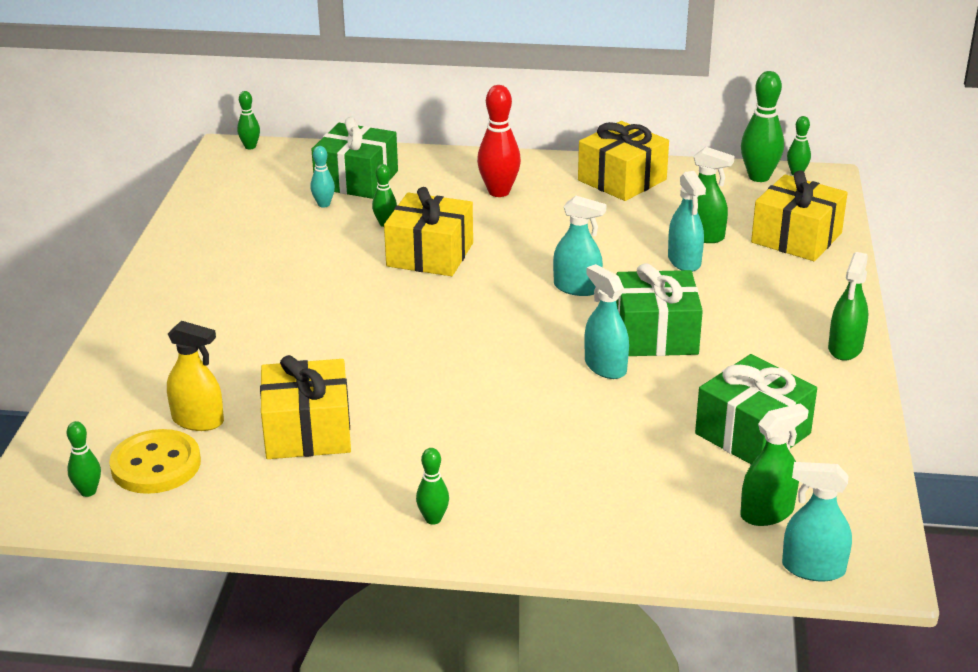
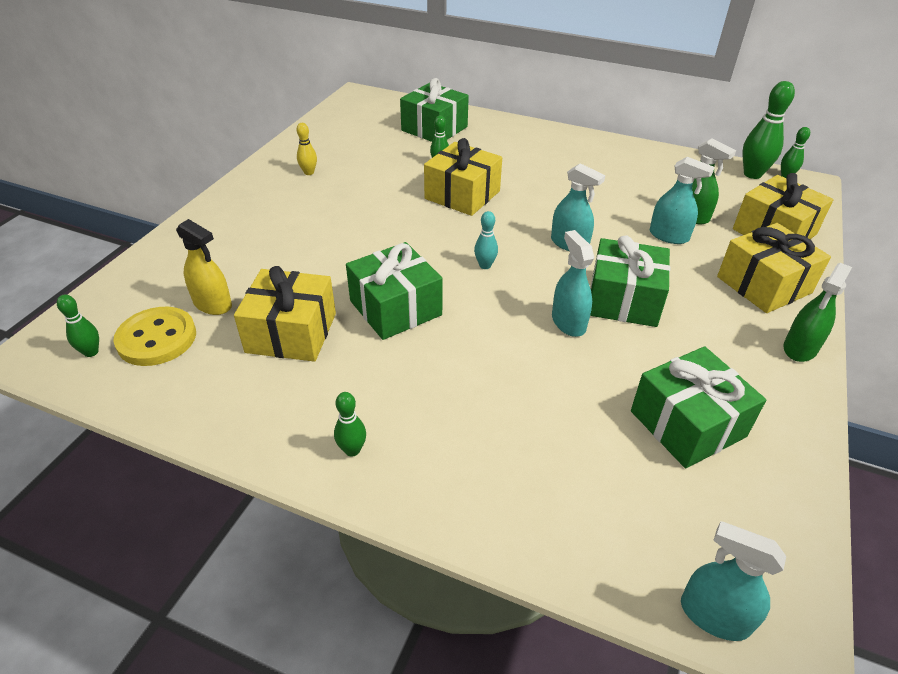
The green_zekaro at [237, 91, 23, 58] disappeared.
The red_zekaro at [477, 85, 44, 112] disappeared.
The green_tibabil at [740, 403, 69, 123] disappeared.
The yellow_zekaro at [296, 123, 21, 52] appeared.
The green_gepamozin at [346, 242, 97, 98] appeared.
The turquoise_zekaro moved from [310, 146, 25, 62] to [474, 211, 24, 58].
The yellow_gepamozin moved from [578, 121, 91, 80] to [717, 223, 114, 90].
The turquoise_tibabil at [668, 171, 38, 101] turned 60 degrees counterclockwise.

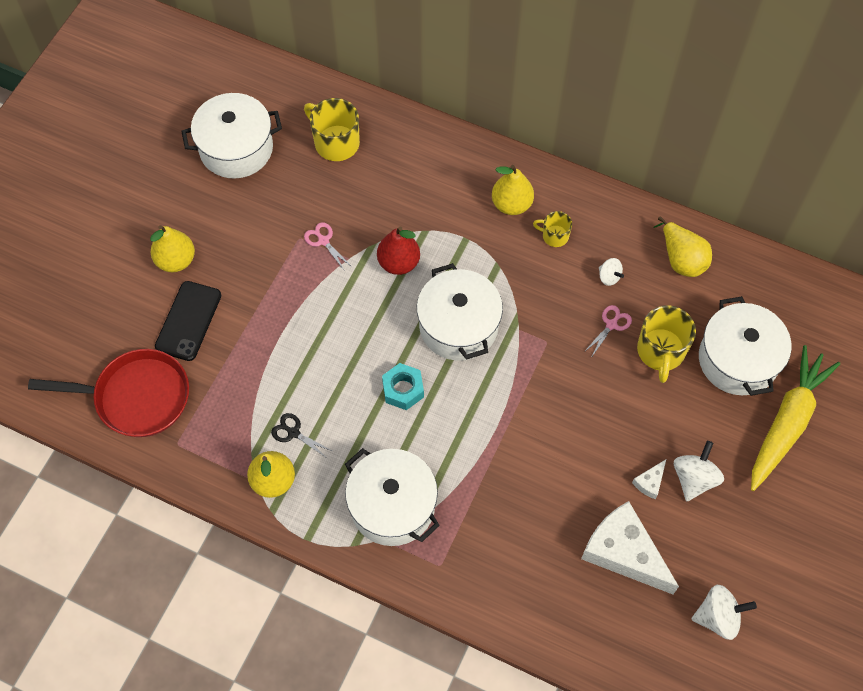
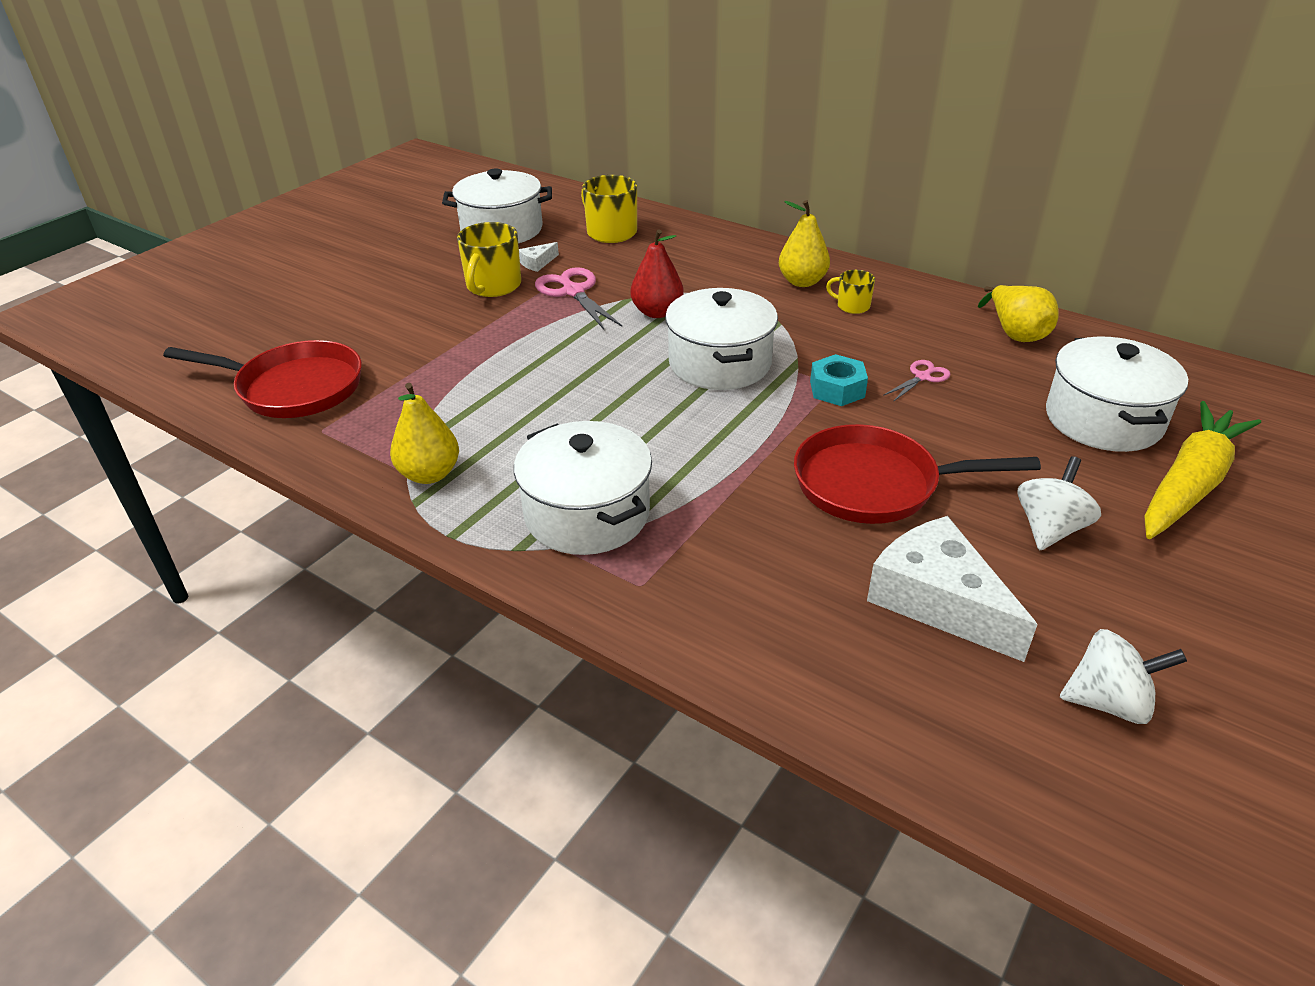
The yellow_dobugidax at [150, 225, 45, 47] disappeared.
The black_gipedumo at [155, 281, 66, 80] disappeared.
The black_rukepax at [271, 413, 63, 46] disappeared.
The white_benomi at [599, 258, 25, 28] disappeared.
The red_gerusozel at [794, 424, 247, 100] appeared.
The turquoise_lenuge moved from [382, 363, 42, 47] to [810, 354, 58, 52].
The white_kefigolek moved from [632, 460, 34, 39] to [519, 242, 40, 30].
The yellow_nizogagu moved from [637, 305, 59, 78] to [457, 222, 64, 75].
The pink_rukepax at [304, 222, 48, 48] changed to 1.77 times the size.

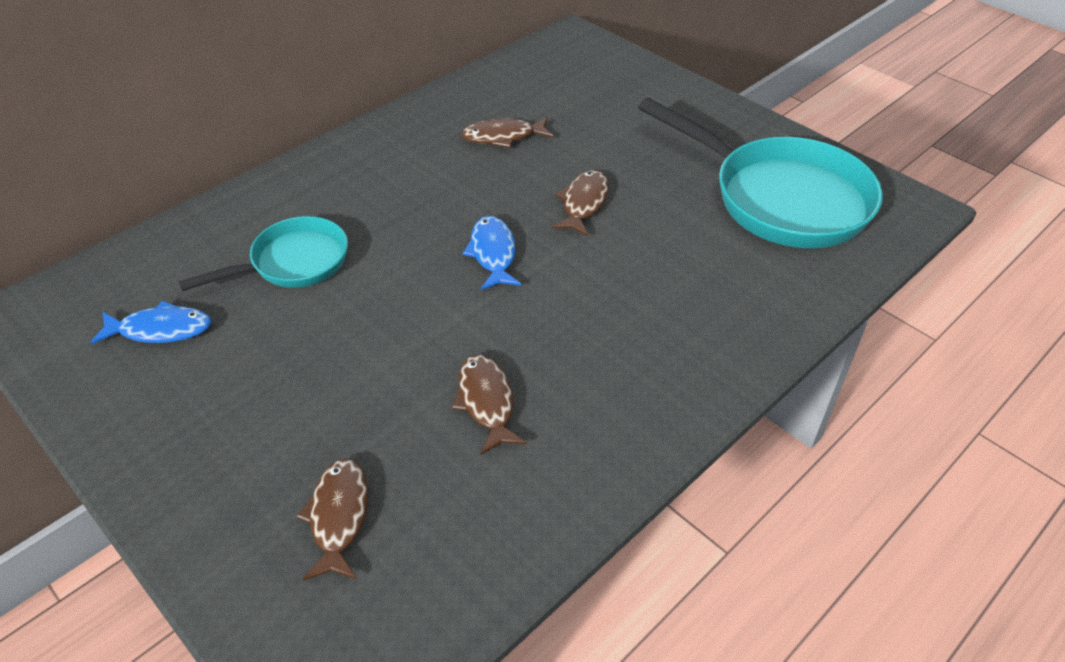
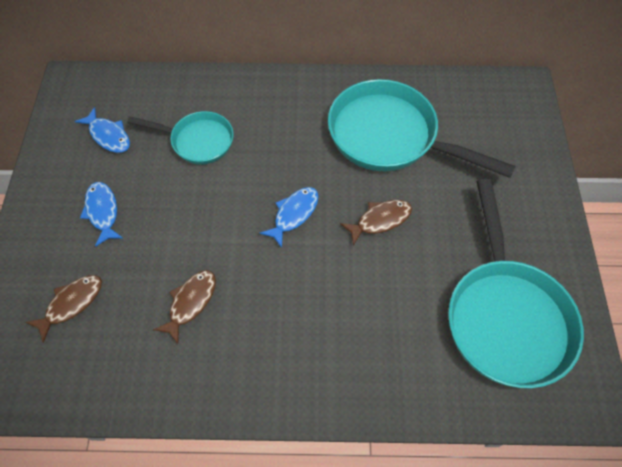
The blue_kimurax at [80, 182, 43, 65] appeared.
The brown_kimurax at [461, 117, 93, 31] was replaced by the turquoise_gerusozel at [328, 79, 187, 99].

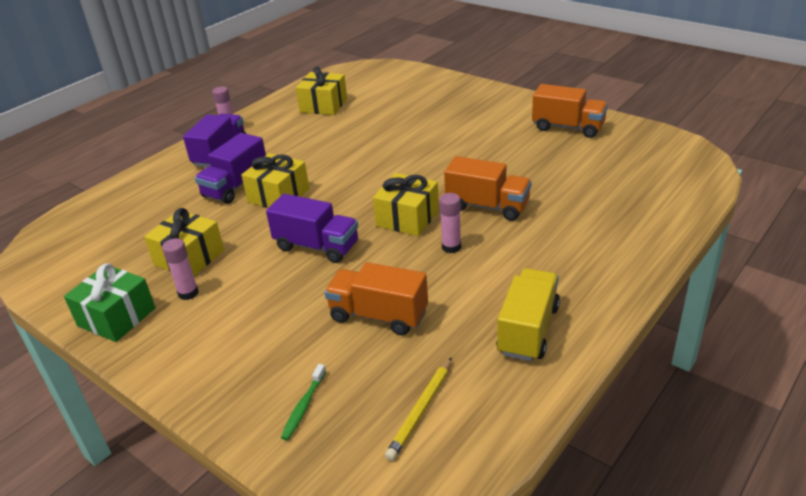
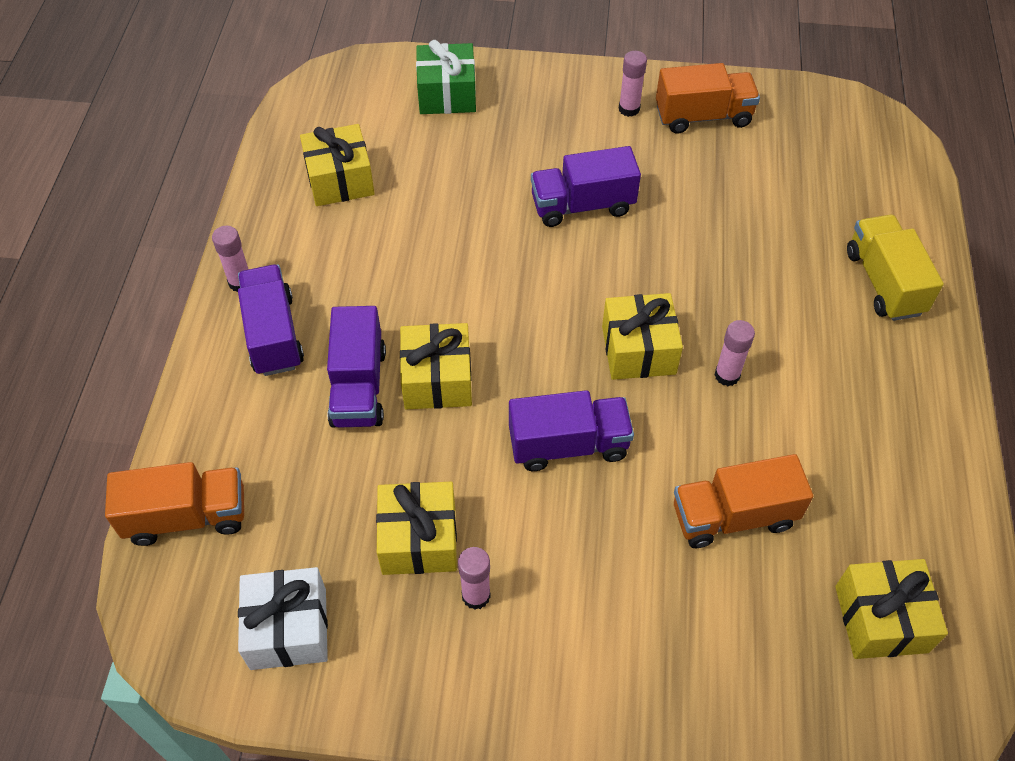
The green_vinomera at [281, 364, 45, 76] disappeared.
The white_gepamozin at [238, 567, 90, 103] appeared.
The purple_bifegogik at [531, 146, 110, 81] appeared.
The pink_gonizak at [619, 51, 28, 66] appeared.
The green_gepamozin moved from [64, 263, 92, 79] to [416, 40, 60, 74].
The orange_bifegogik moved from [444, 156, 88, 65] to [105, 462, 139, 84].
The yellow_bifegogik moved from [496, 268, 64, 93] to [847, 215, 97, 106].
The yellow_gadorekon at [385, 357, 67, 104] was replaced by the yellow_gepamozin at [835, 559, 113, 100].

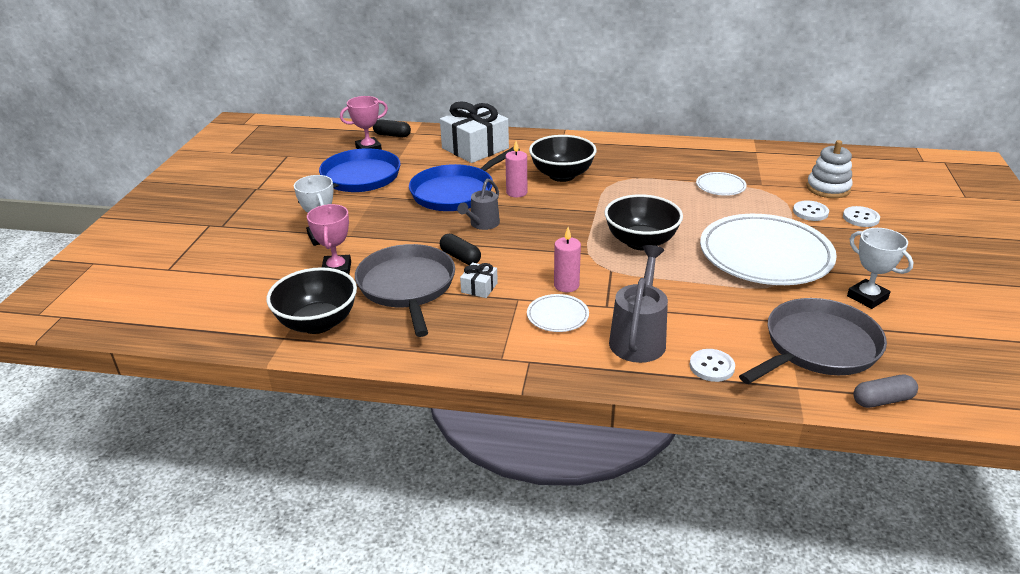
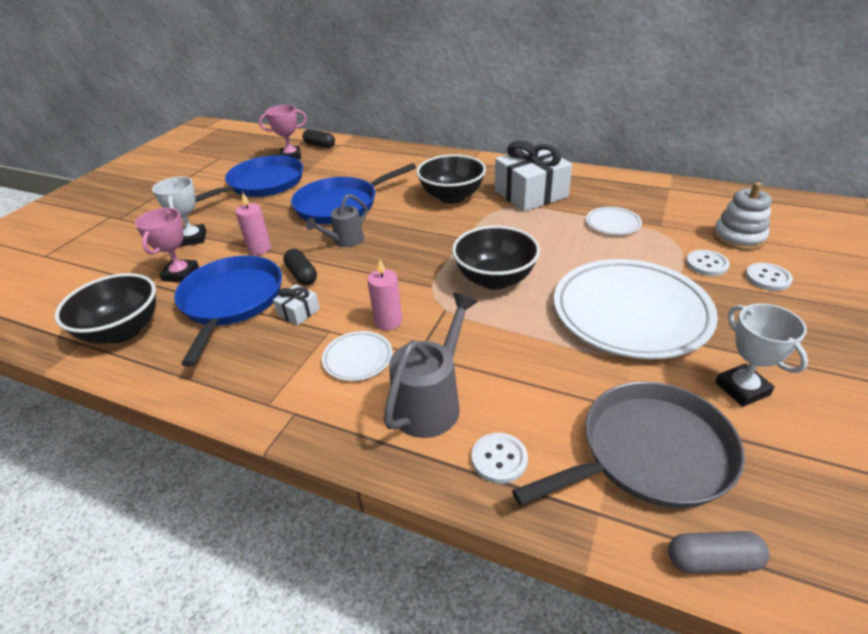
The white_gepamozin moved from [440, 101, 69, 62] to [495, 141, 77, 71].
The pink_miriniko moved from [505, 141, 22, 56] to [235, 192, 36, 63].
The grey_gerusozel at [355, 244, 100, 93] became the blue_gerusozel at [174, 256, 108, 111].

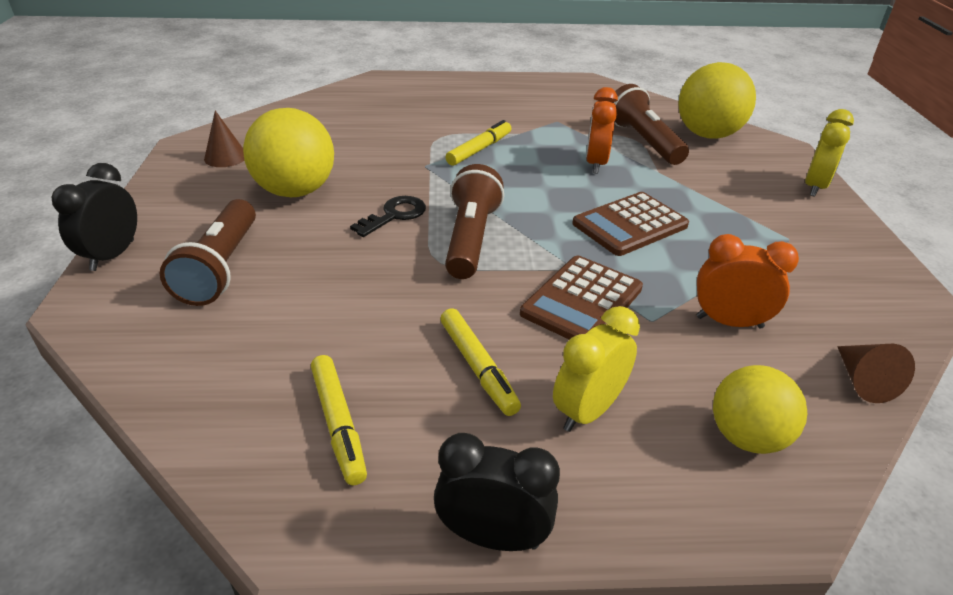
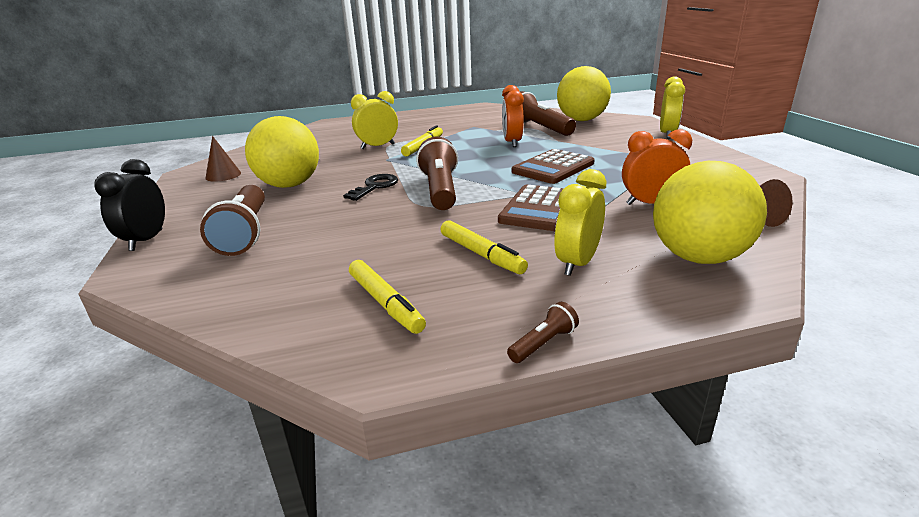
The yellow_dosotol at [351, 91, 47, 58] appeared.
The black_dosotol at [434, 433, 126, 118] was replaced by the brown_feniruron at [507, 302, 72, 61].
The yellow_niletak at [713, 365, 94, 89] changed to 1.53 times the size.

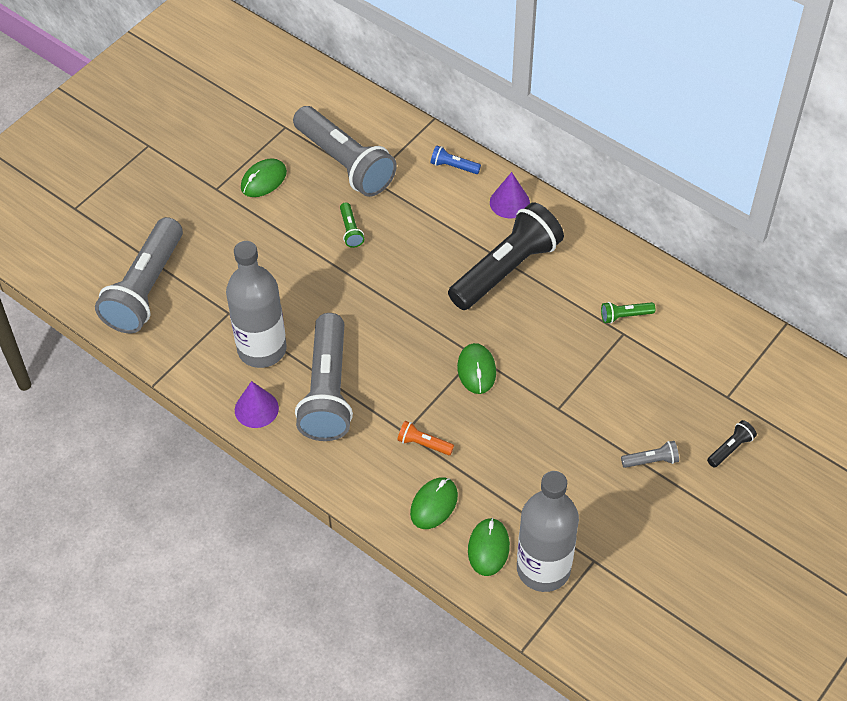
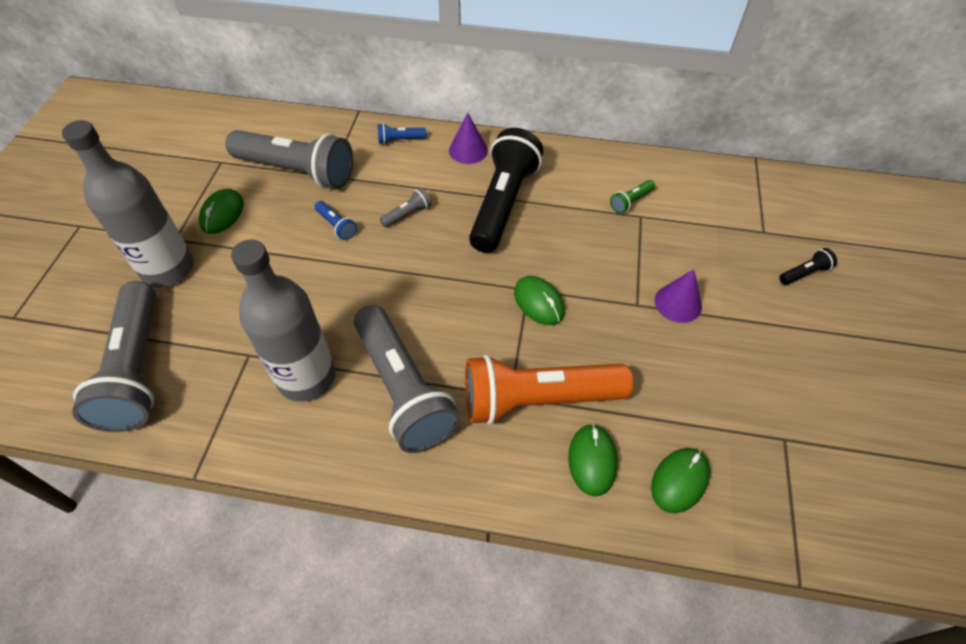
The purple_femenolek moved from [235, 381, 44, 47] to [655, 269, 47, 54].
The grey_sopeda moved from [517, 471, 62, 121] to [62, 120, 132, 168].
The grey_feniruron moved from [621, 441, 58, 27] to [380, 188, 51, 40].
The green_feniruron at [340, 202, 24, 46] became the blue_feniruron at [315, 201, 42, 39].
The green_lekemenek at [468, 518, 42, 58] turned 60 degrees clockwise.
The black_feniruron at [707, 420, 50, 47] turned 45 degrees clockwise.
The orange_feniruron at [397, 421, 57, 34] changed to 2.49 times the size.

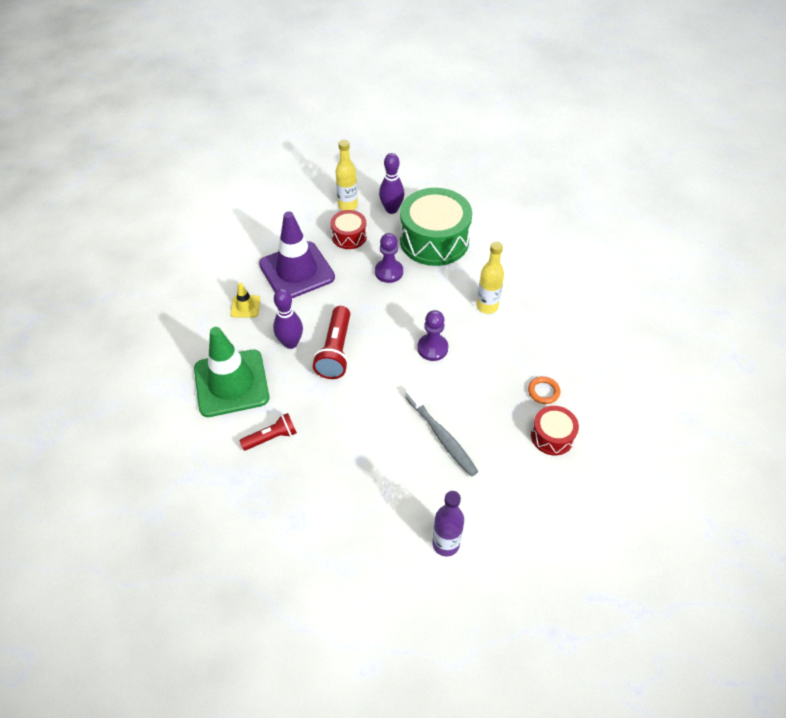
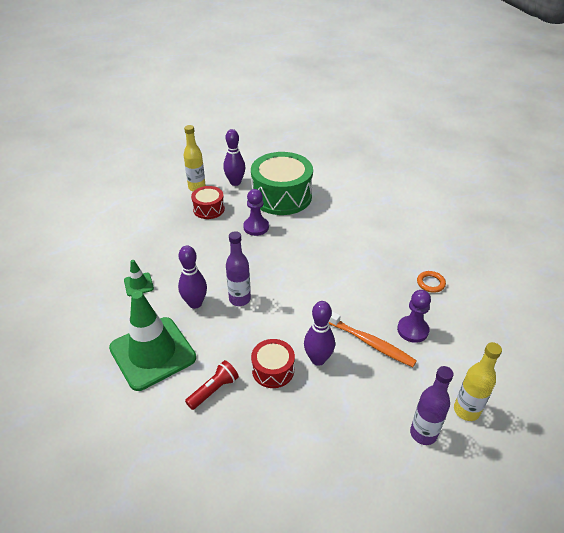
The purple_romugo at [259, 211, 76, 87] disappeared.
The purple_zekaro at [304, 301, 31, 65] appeared.
The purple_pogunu moved from [417, 310, 31, 51] to [397, 290, 34, 53].
The yellow_sopeda moved from [477, 242, 27, 72] to [454, 342, 48, 79].
The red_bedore moved from [531, 406, 48, 49] to [251, 339, 44, 49].
The red_feniruron at [313, 306, 37, 73] was replaced by the purple_sopeda at [226, 231, 25, 75].
The yellow_romugo at [230, 282, 30, 35] became the green_romugo at [124, 260, 30, 36].
The grey_vinomera at [405, 388, 74, 89] became the orange_vinomera at [329, 311, 88, 56].

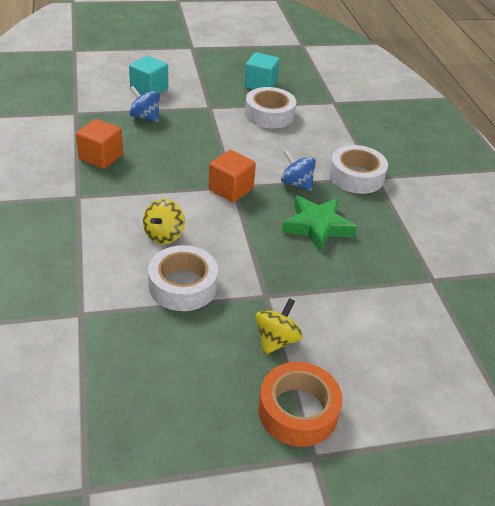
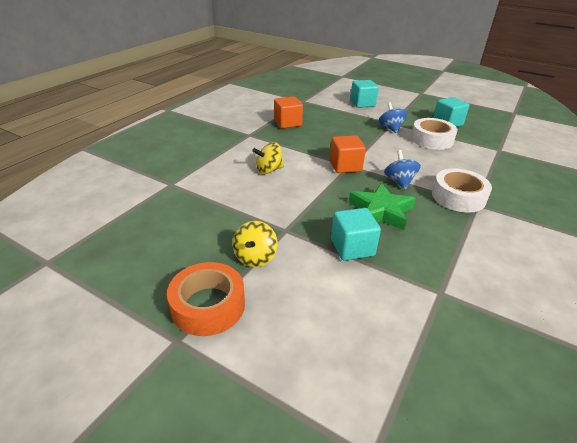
The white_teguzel at [148, 245, 70, 66] disappeared.
The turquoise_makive at [331, 208, 50, 53] appeared.
The blue_benomi moved from [129, 86, 31, 36] to [379, 102, 28, 31].
The yellow_benomi at [255, 298, 48, 57] turned 120 degrees clockwise.

